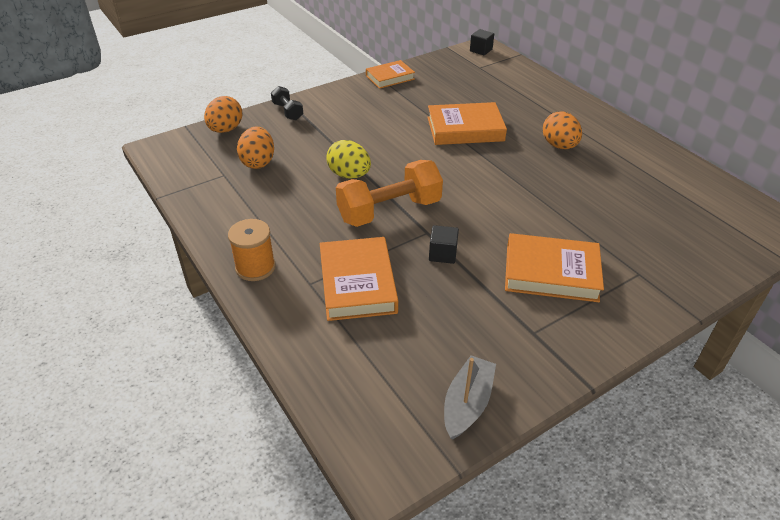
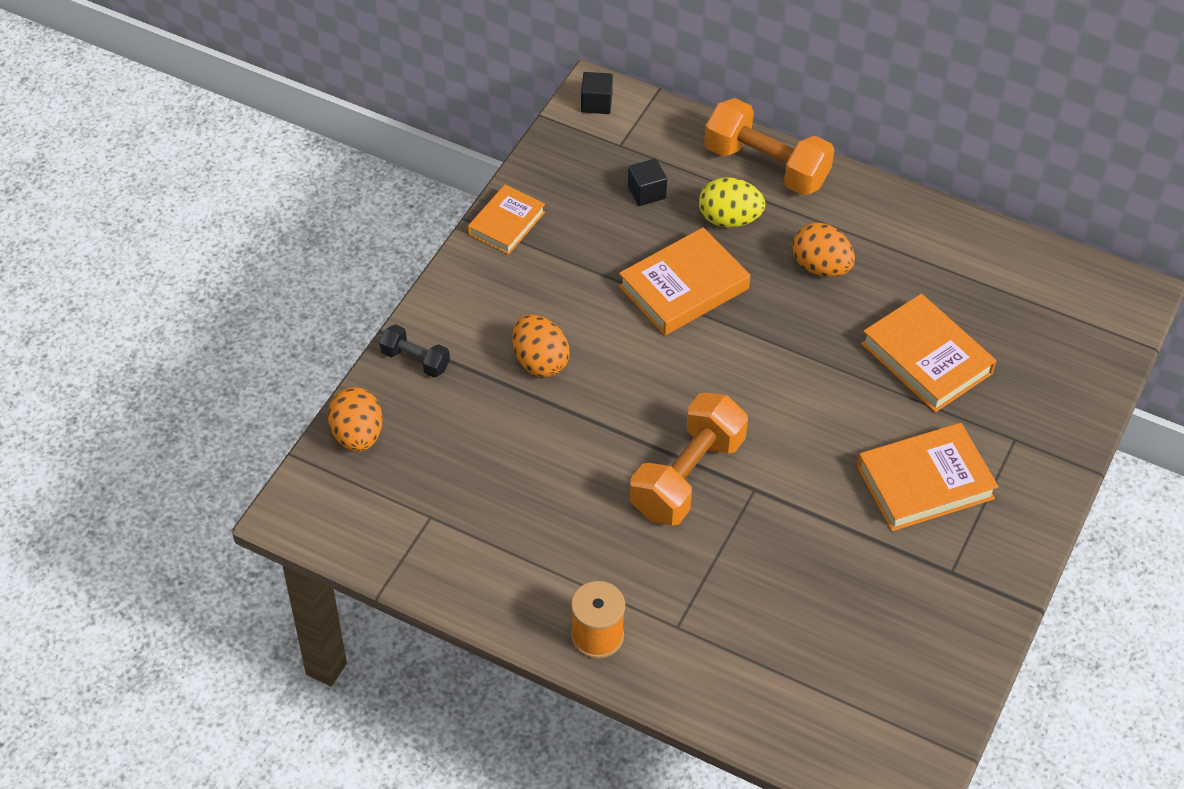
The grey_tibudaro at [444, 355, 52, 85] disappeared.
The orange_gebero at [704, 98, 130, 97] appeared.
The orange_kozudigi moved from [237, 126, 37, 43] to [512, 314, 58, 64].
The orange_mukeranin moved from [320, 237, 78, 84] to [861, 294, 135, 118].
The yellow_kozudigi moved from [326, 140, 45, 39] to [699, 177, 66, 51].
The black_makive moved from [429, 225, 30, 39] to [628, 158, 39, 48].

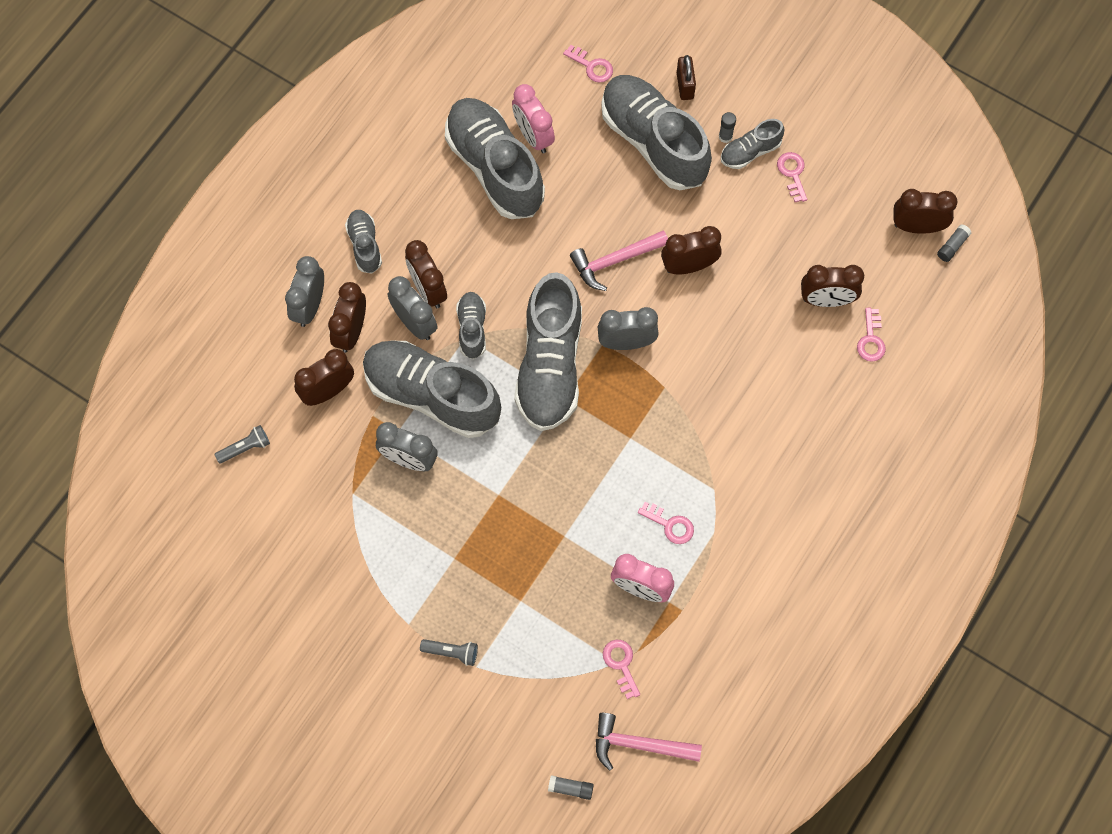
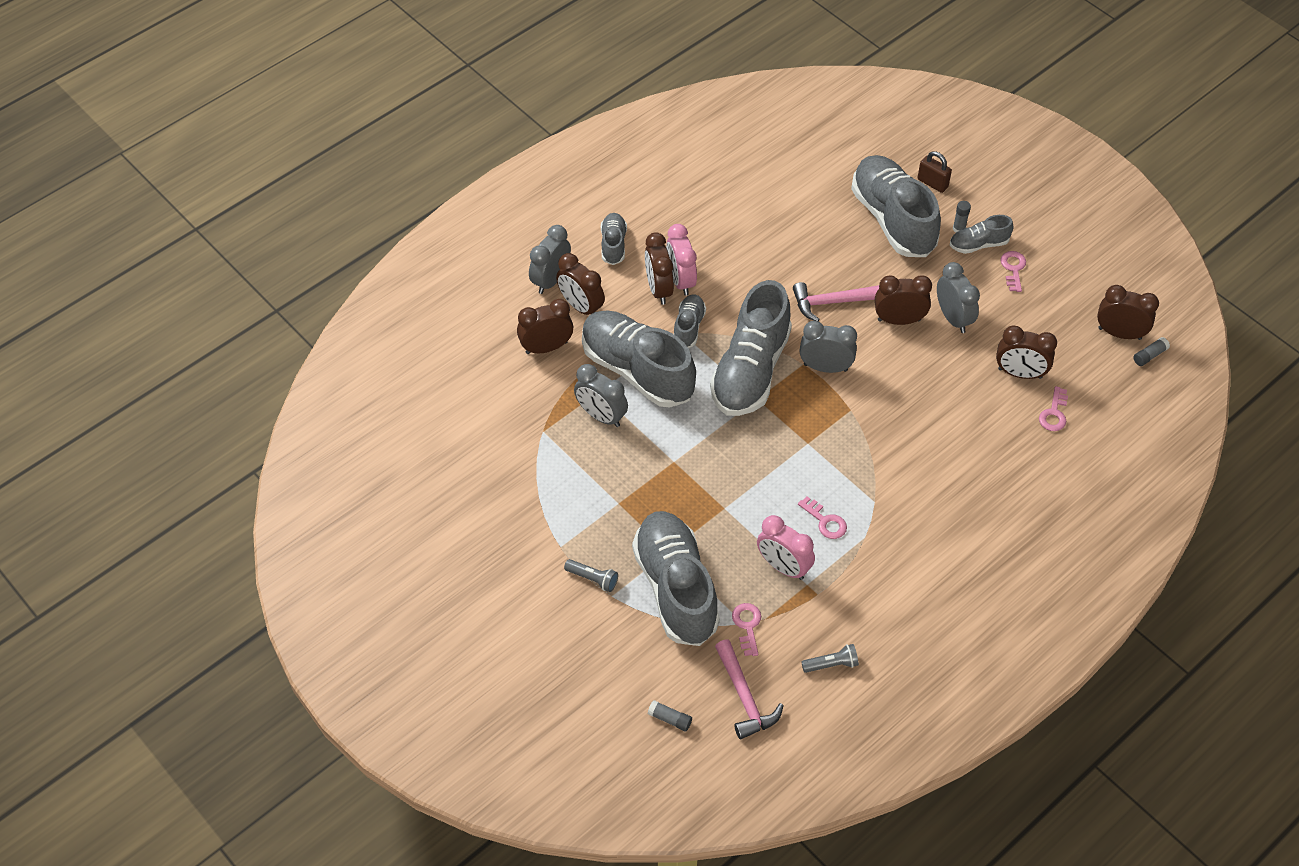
The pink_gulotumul at [563, 45, 50, 38] disappeared.
The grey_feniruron moved from [214, 425, 56, 39] to [801, 644, 58, 29].
The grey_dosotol moved from [388, 276, 49, 64] to [937, 262, 43, 71].
The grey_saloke moved from [445, 98, 100, 121] to [632, 511, 88, 135].
The pink_dosotol moved from [512, 84, 43, 69] to [666, 224, 31, 72].
The brown_dosotol at [328, 282, 38, 71] turned 75 degrees counterclockwise.
The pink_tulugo at [596, 713, 106, 58] turned 135 degrees counterclockwise.
The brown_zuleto at [677, 55, 19, 45] turned 60 degrees counterclockwise.

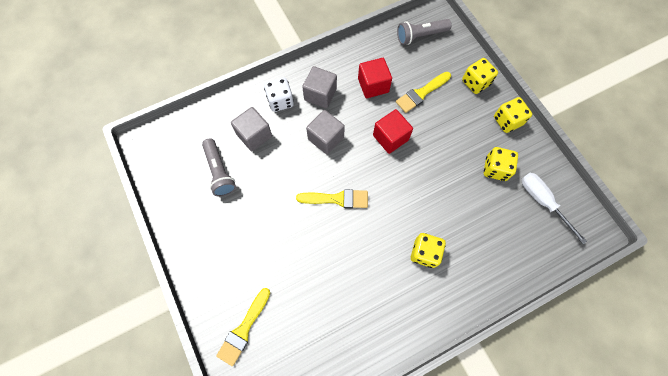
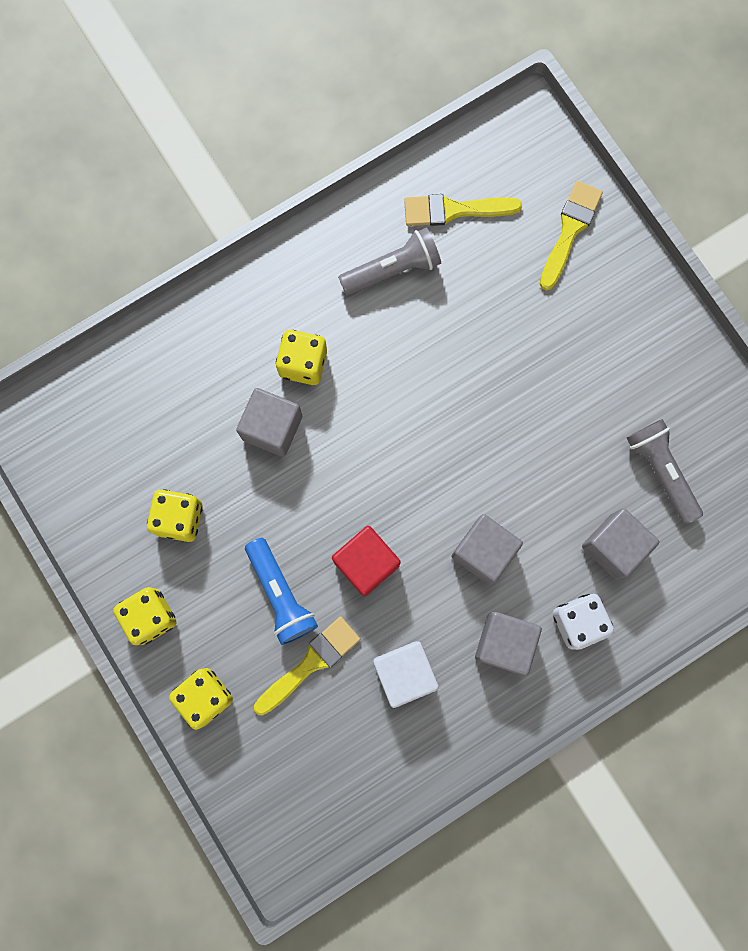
The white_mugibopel at [522, 173, 65, 71] disappeared.
The grey_makive at [236, 388, 66, 69] appeared.
The blue_feniruron at [245, 538, 73, 107] appeared.
The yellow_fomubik moved from [296, 189, 72, 19] to [404, 194, 118, 32].
The grey_feniruron moved from [397, 19, 55, 26] to [338, 228, 103, 67].
The red_makive at [358, 58, 34, 40] became the white_makive at [373, 641, 66, 67].

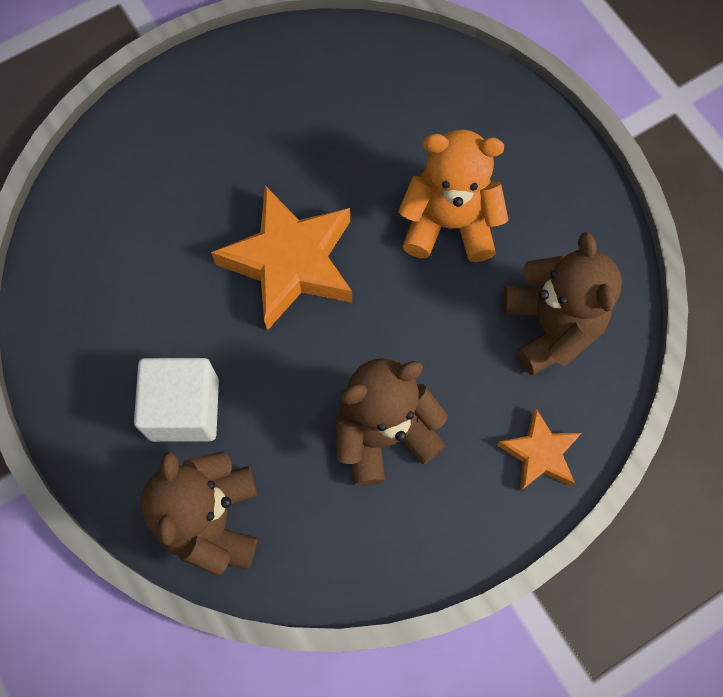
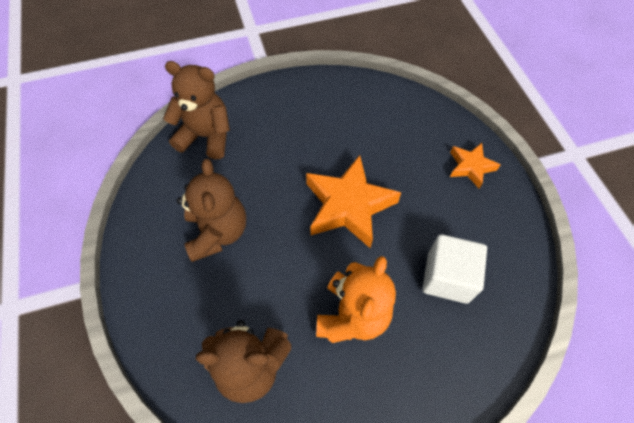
The white_makive moved from [134, 358, 85, 84] to [422, 234, 65, 70].
The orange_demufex moved from [497, 408, 85, 83] to [450, 143, 51, 46].

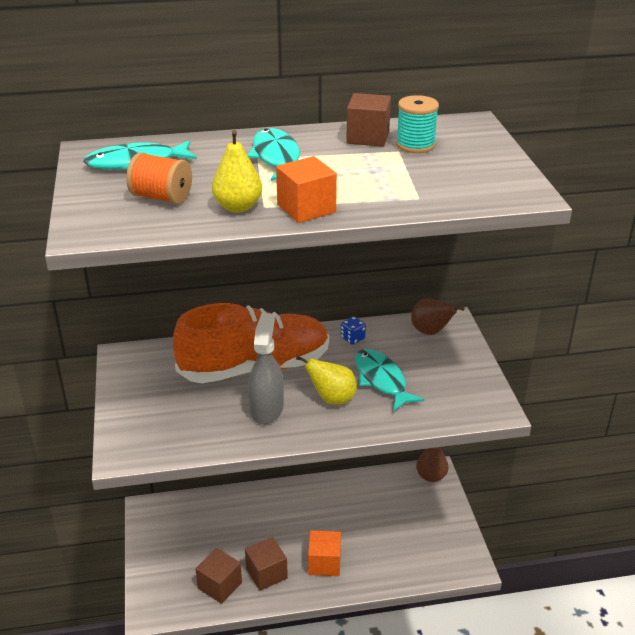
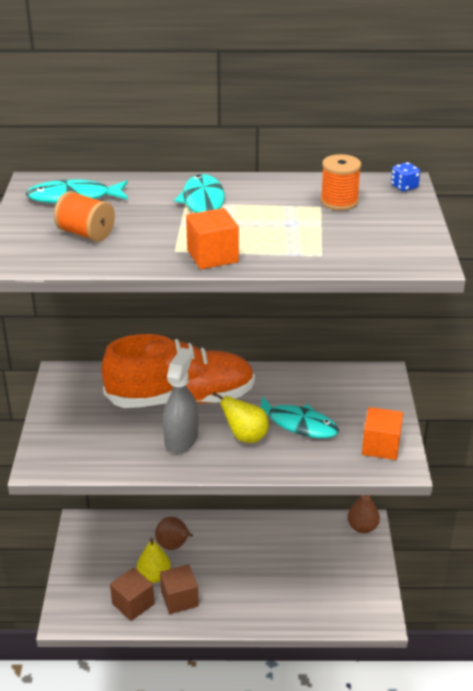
The brown_makive at [346, 93, 45, 54] disappeared.
The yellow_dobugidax moved from [212, 130, 50, 83] to [137, 538, 34, 45].
The orange_makive moved from [308, 530, 33, 46] to [362, 407, 41, 53].
The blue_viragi moved from [341, 317, 25, 27] to [391, 162, 29, 30].
The brown_dobugidax moved from [411, 299, 54, 36] to [155, 517, 38, 33].
The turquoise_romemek at [396, 95, 43, 58] became the orange_romemek at [320, 154, 42, 57].
The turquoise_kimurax at [355, 349, 69, 62] turned 135 degrees clockwise.

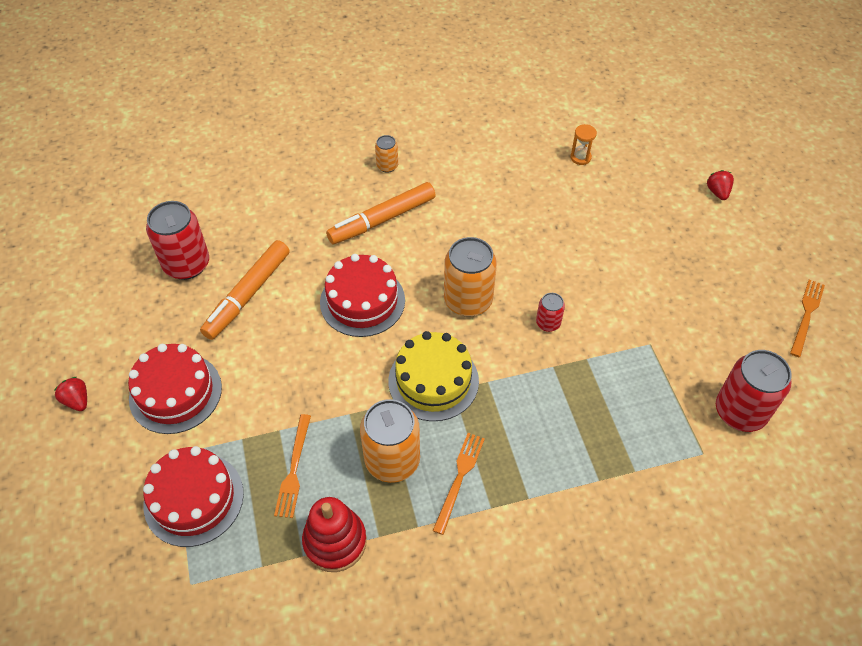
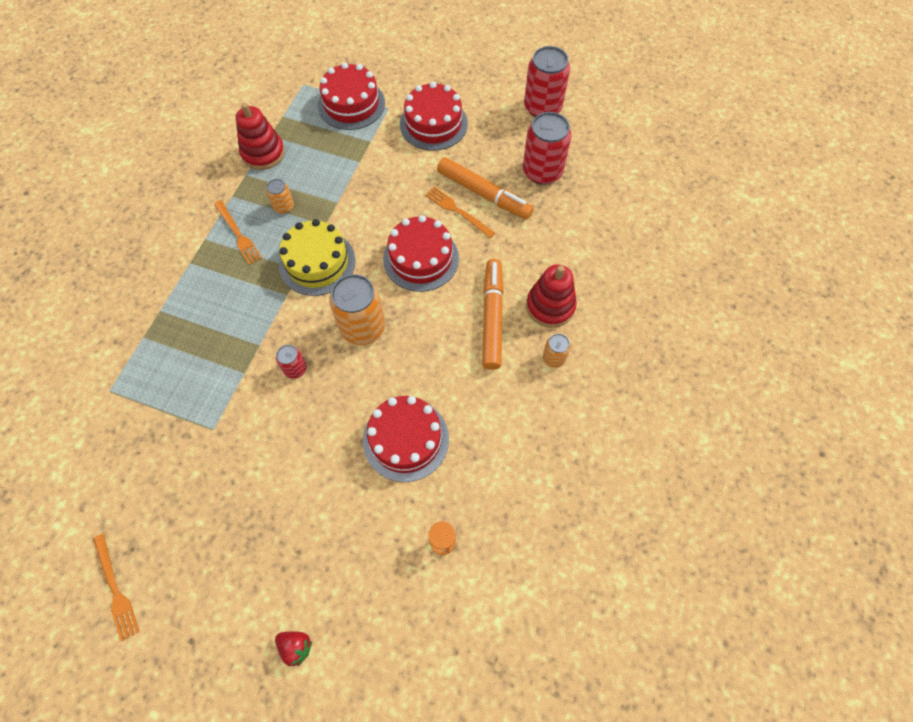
The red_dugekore at [54, 377, 33, 34] disappeared.
The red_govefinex at [363, 396, 86, 86] appeared.
The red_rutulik at [526, 264, 51, 64] appeared.
The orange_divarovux moved from [274, 414, 37, 104] to [425, 186, 70, 52].
The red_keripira moved from [716, 350, 76, 82] to [524, 46, 46, 71].
The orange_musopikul at [200, 240, 90, 100] turned 150 degrees clockwise.
The orange_keripira at [360, 399, 60, 84] changed to 0.50 times the size.

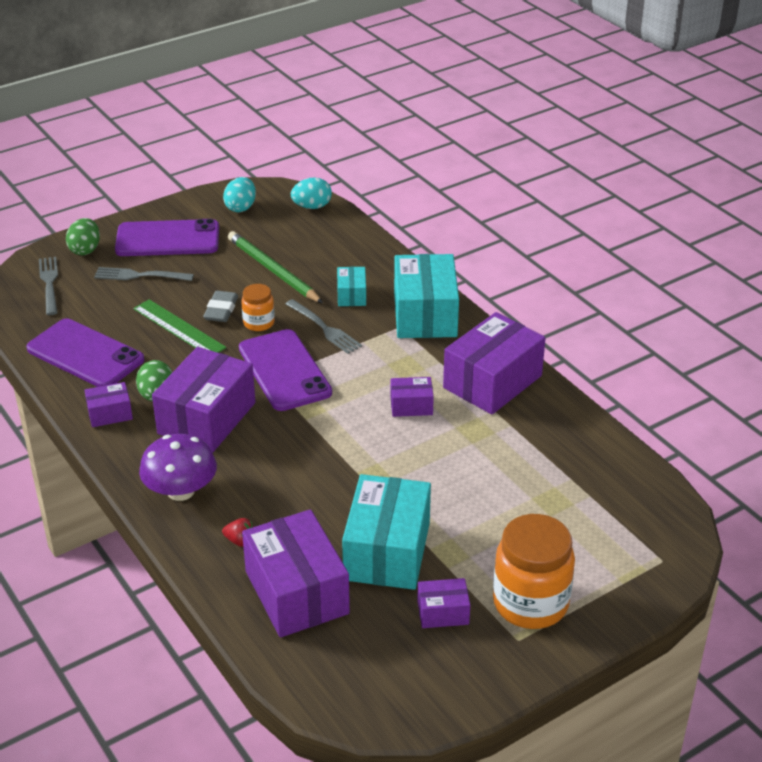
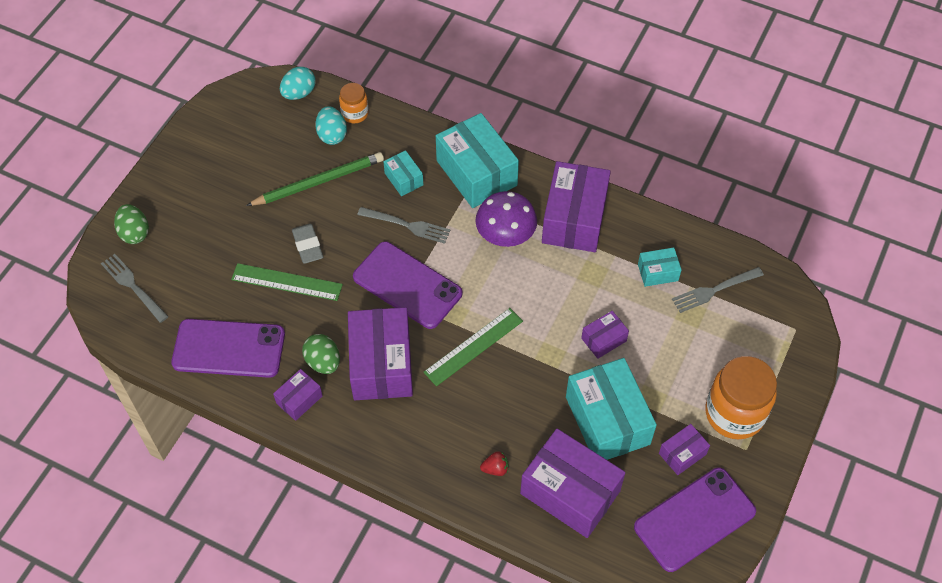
The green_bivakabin at [423, 308, 100, 78] appeared.
The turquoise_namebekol at [638, 247, 44, 40] appeared.
The grey_divarovux moved from [94, 267, 100, 14] to [672, 267, 92, 46].
The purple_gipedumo moved from [115, 219, 104, 37] to [634, 467, 122, 105].
The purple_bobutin moved from [139, 434, 78, 67] to [475, 191, 62, 56].
The turquoise_kozudigi moved from [223, 177, 33, 35] to [316, 106, 31, 39].
The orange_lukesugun moved from [241, 284, 34, 47] to [339, 83, 30, 40].
The purple_namebekol moved from [391, 377, 43, 40] to [581, 311, 48, 48].
The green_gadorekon at [228, 231, 95, 72] turned 135 degrees clockwise.

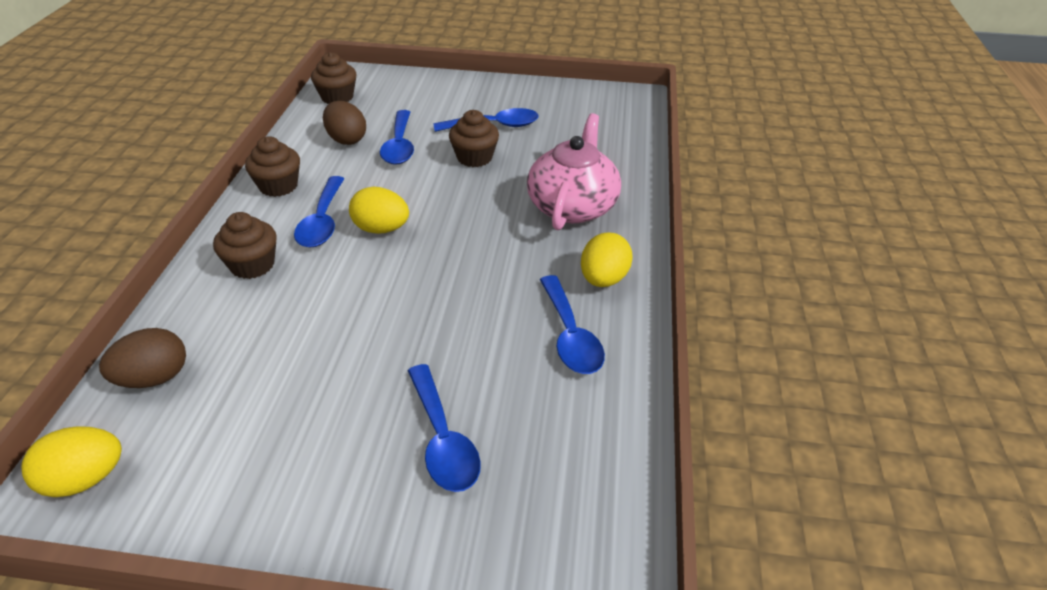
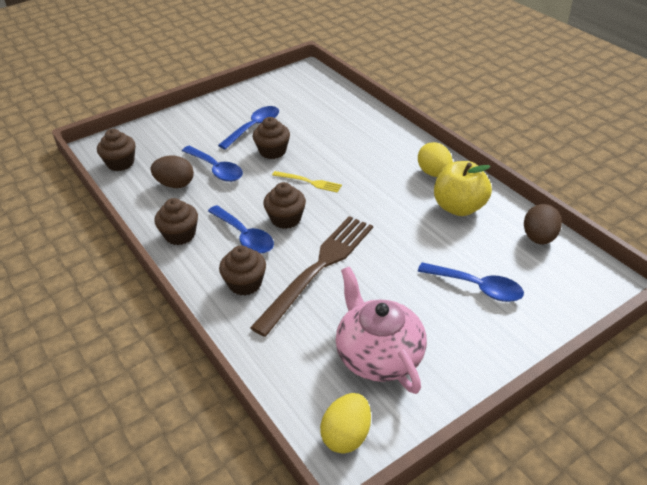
The brown_divarovux at [250, 216, 123, 121] appeared.
The yellow_divarovux at [272, 171, 70, 22] appeared.
The brown_kozudigi moved from [99, 328, 87, 60] to [524, 204, 38, 40].
The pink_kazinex moved from [527, 113, 94, 117] to [336, 267, 91, 127].
The yellow_kozudigi at [349, 187, 60, 47] was replaced by the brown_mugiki at [263, 182, 43, 47].
The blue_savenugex at [540, 275, 65, 99] was replaced by the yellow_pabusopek at [434, 161, 58, 55].

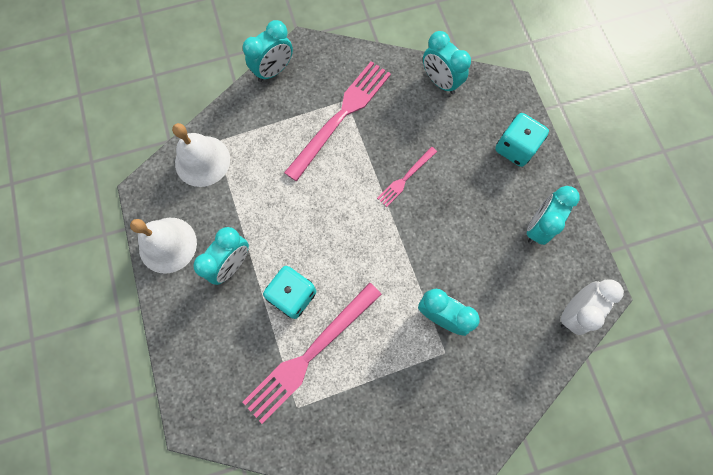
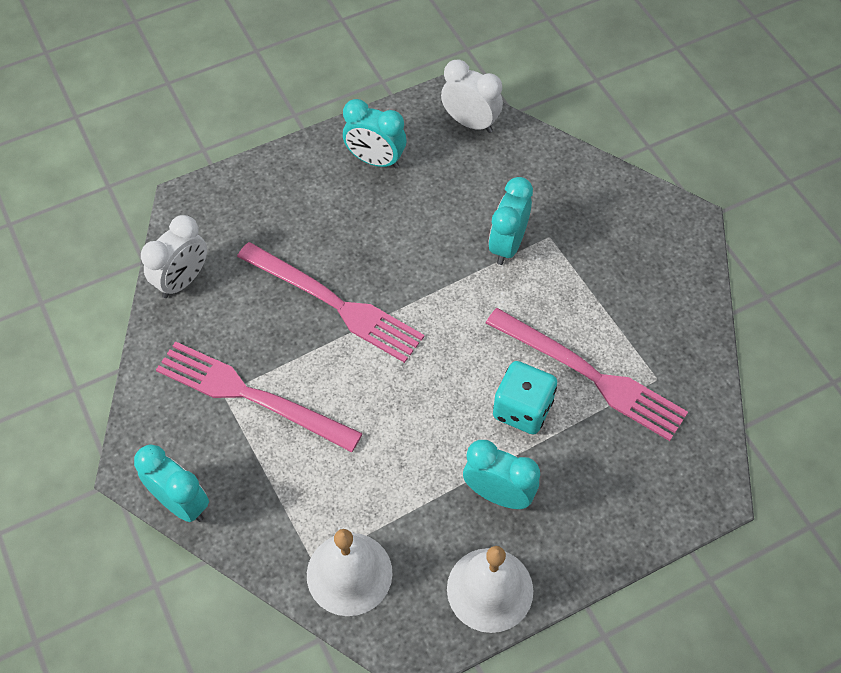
The turquoise_viragi at [495, 113, 54, 54] disappeared.
The turquoise_dosotol at [423, 31, 48, 63] became the white_dosotol at [141, 215, 66, 83].
The pink_divarovux at [377, 147, 60, 60] changed to 1.98 times the size.

